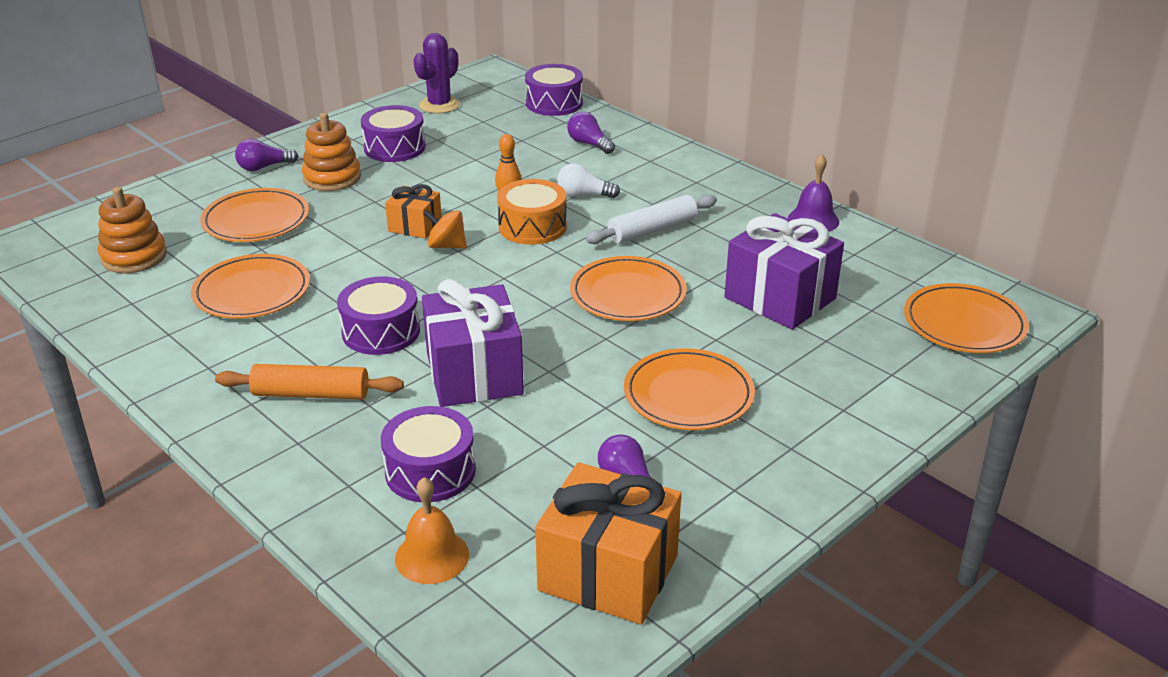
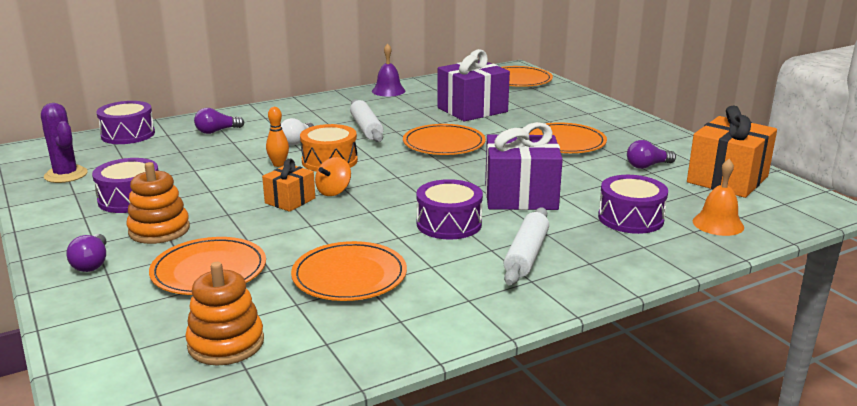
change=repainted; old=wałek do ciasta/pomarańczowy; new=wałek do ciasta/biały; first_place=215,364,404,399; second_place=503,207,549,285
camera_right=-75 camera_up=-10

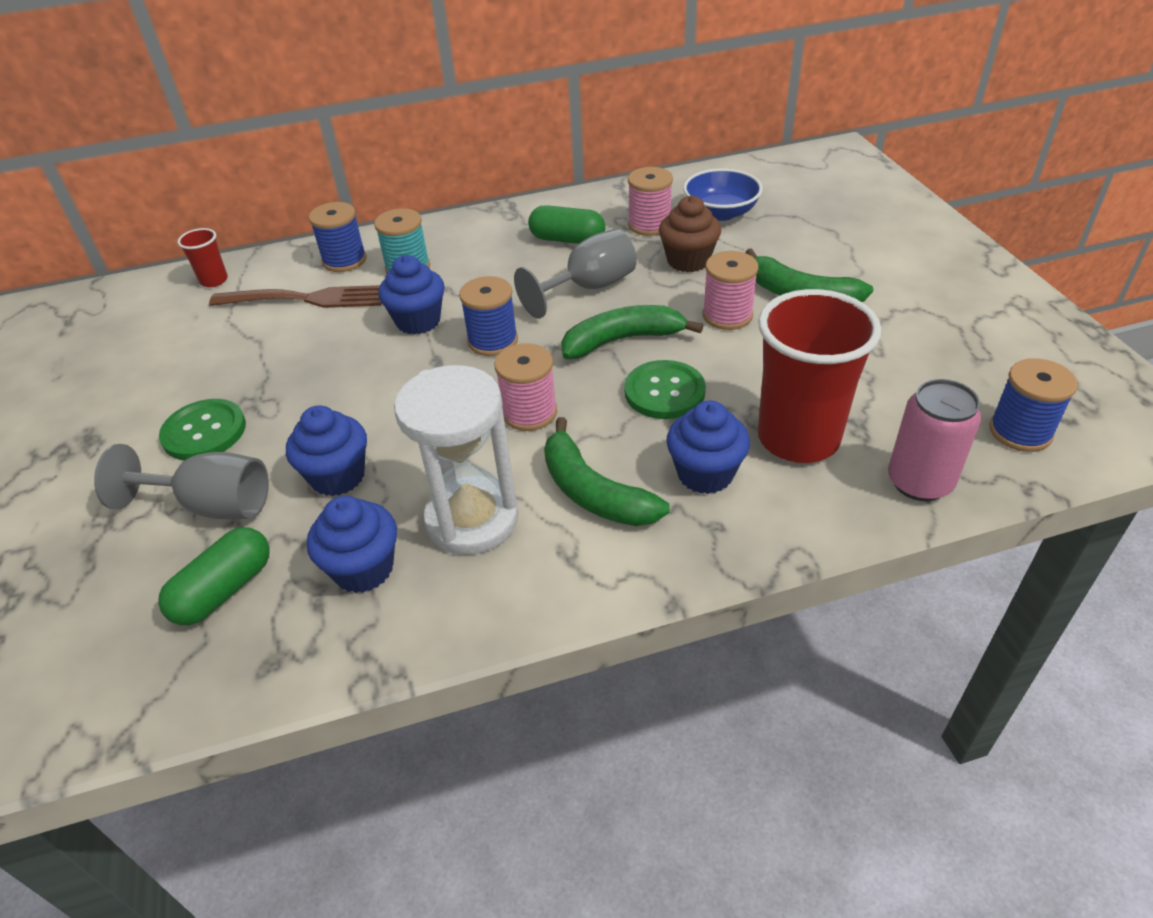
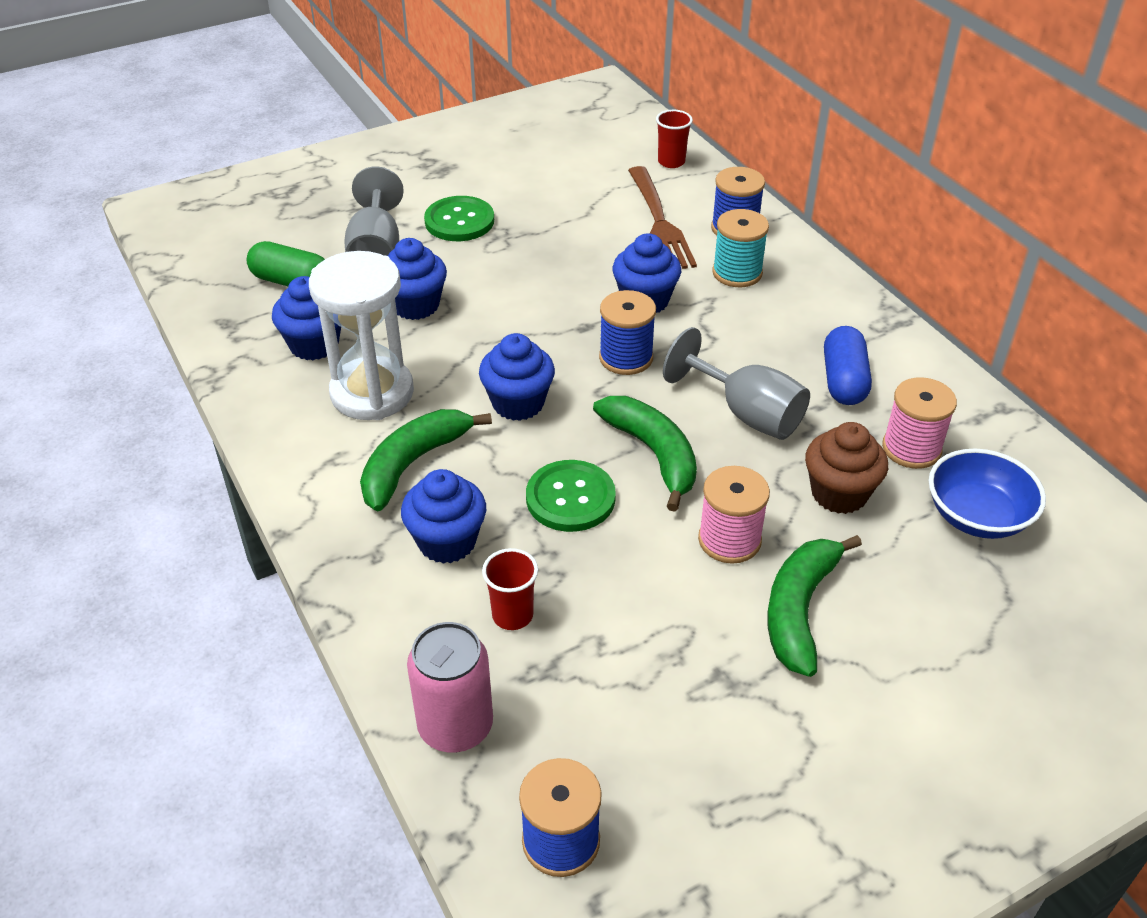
change=swapped; old=szpulka/różowy; new=muffinka/niebieski; first_place=495,343,557,431; second_place=479,333,555,421
change=repainted; old=kapsułka/zielony; new=kapsułka/niebieski; first_place=528,205,605,244; second_place=824,326,872,405
change=scaled; old=szklanka/czerwony; first_place=758,289,881,463; second_place=482,548,538,630; factor=0.45
camera_right=75 camera_up=0

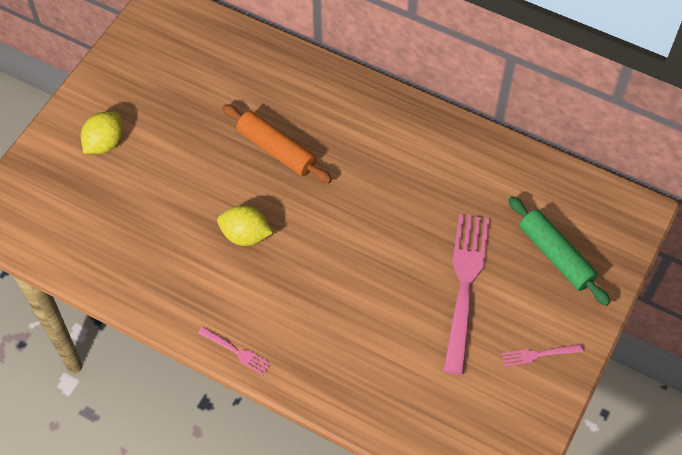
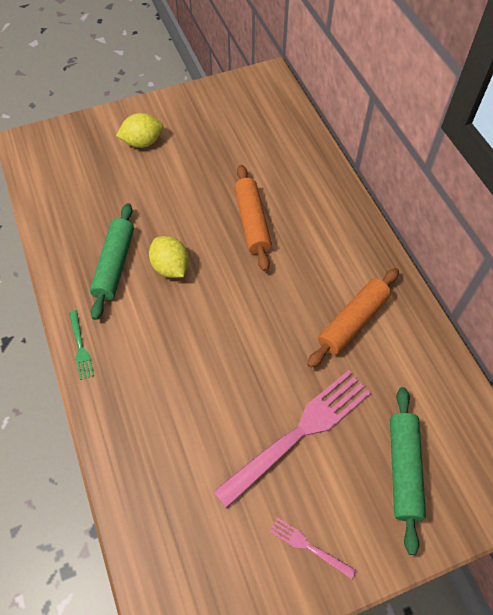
change=new; new=wałek do ciasta/zielony; second_place=90,203,134,320
change=new; new=wałek do ciasta/pomarańczowy; second_place=307,268,399,368
change=repainted; old=widelec/różowy; new=widelec/zielony; first_place=198,327,271,375; second_place=69,310,94,380
camera_right=40 camera_up=0

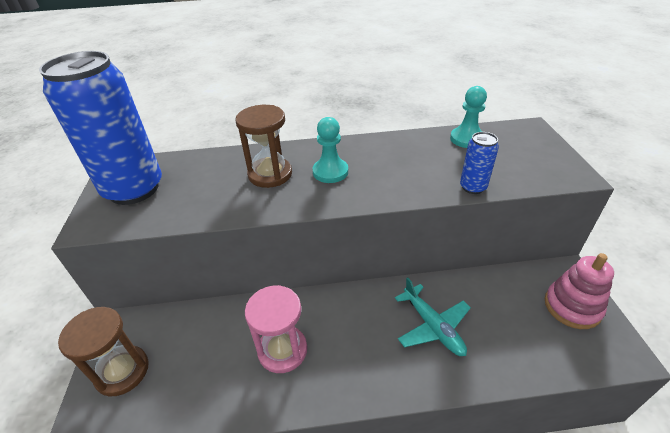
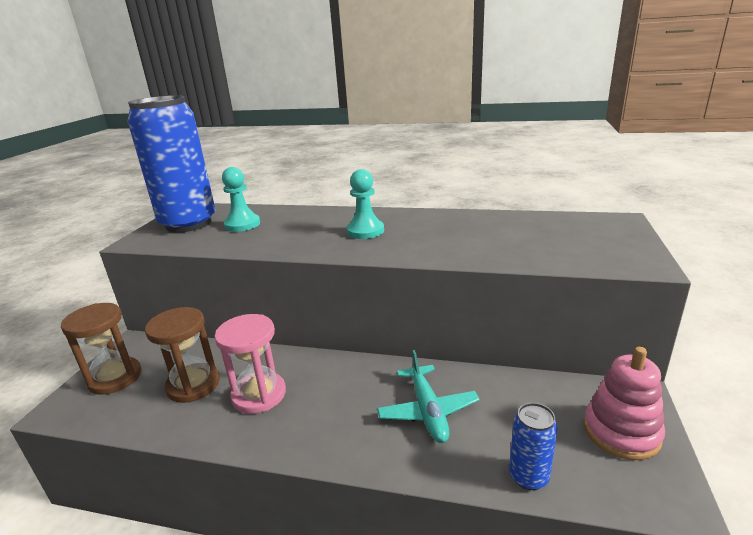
change=shifted; old=klepsydra/brązowy; first_place=236,105,292,188; second_place=145,307,220,403
change=shifted; old=pionek/turkusowy; first_place=450,86,487,148; second_place=222,167,260,232
change=shifted; old=puszka/niebieski; first_place=460,132,499,194; second_place=509,403,558,490
camera_right=20 camera_up=-15

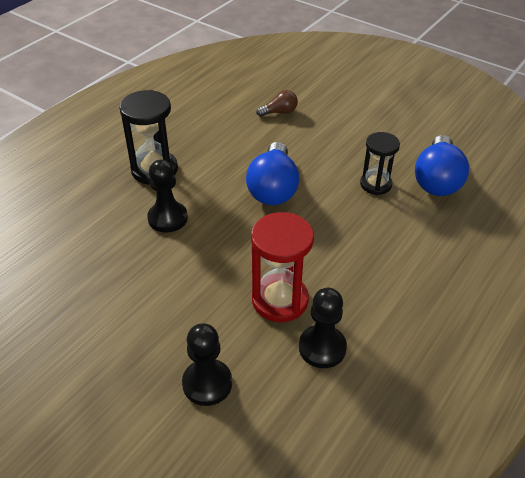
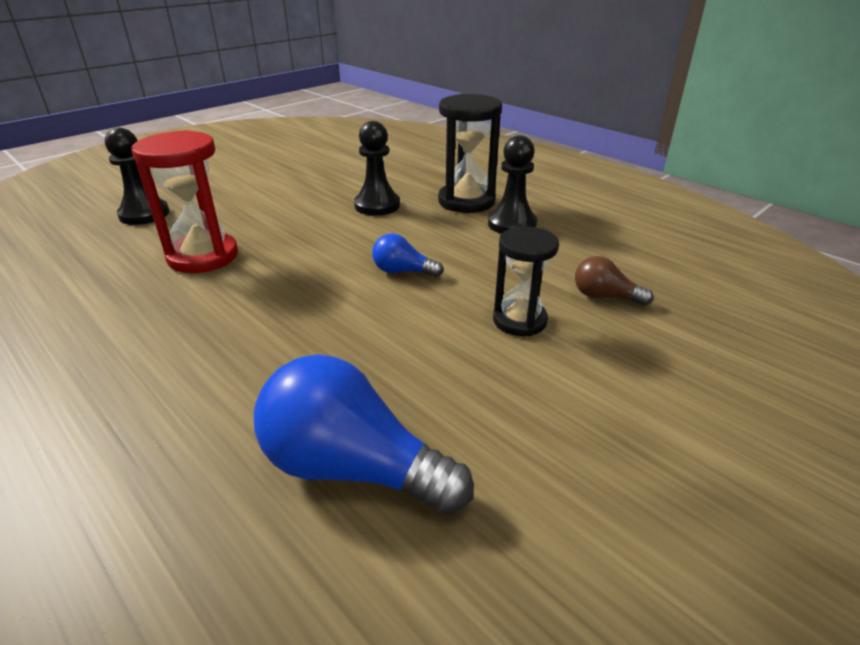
change=shifted; old=pionek/czarny; first_place=299,288,347,368; second_place=488,135,537,234
change=shifted; old=klepsydra/czarny; first_place=360,132,400,195; second_place=493,227,559,336
change=rotated; old=żarówka/brązowy; first_place=256,90,298,117; second_place=575,256,654,306; degrees=120
change=scaled; old=żarówka/niebieski; first_place=246,142,299,205; second_place=372,234,444,277; factor=0.51
camera_right=100 camera_up=-10

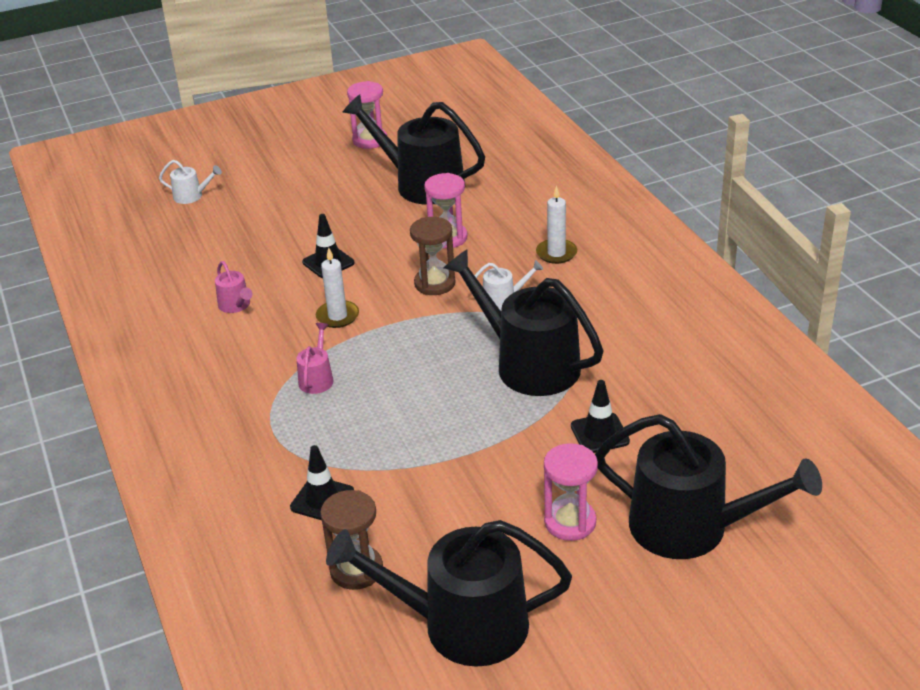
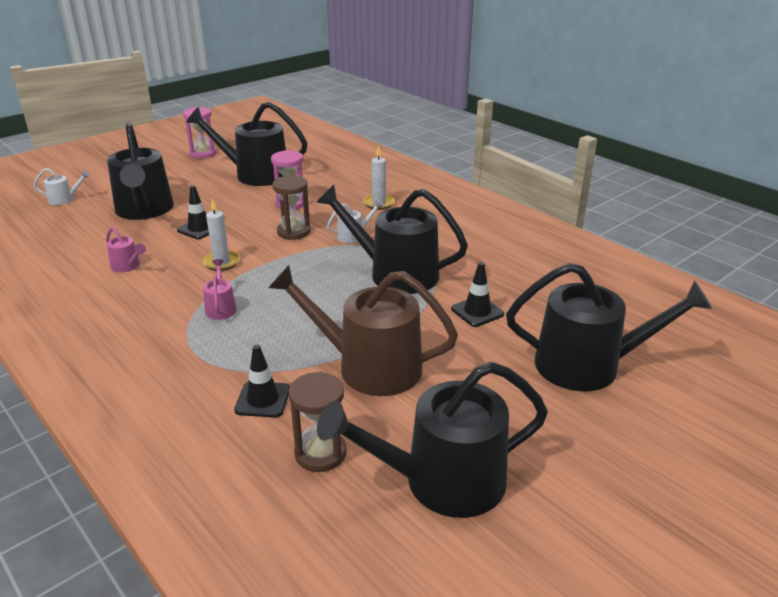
change=gone; old=klepsydra/różowy; first_place=544,443,598,541
change=new; new=konewka/czarny; second_place=107,123,174,220
change=new; new=konewka/brązowy; second_place=268,265,458,396
camera_right=-20 camera_up=-5

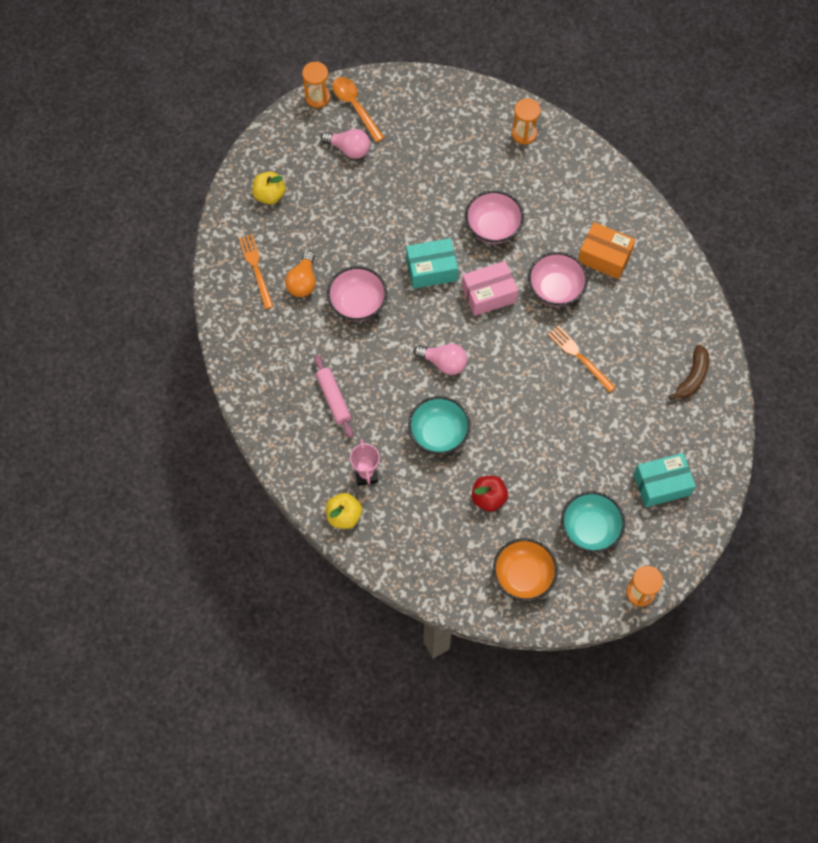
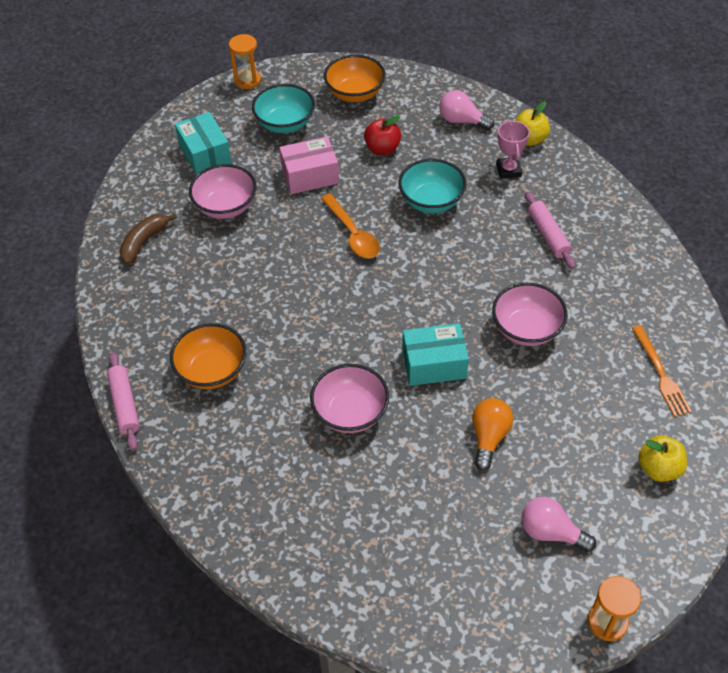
change=gone; old=klepsydra/pomarańczowy; first_place=512,98,541,145
change=gone; old=widelec/pomarańczowy; first_place=548,326,616,392
change=new; new=wałek do ciasta/różowy; second_place=107,352,140,450
change=shifted; old=żarówka/pomarańczowy; first_place=285,251,316,297; second_place=472,398,513,471
change=shifted; old=łyżka/pomarańczowy; first_place=332,77,385,142; second_place=321,194,380,258
change=shifted; old=żarówka/różowy; first_place=414,344,467,375; second_place=439,90,494,130
change=shifted; old=pudełko/różowy; first_place=462,261,518,316; second_place=279,136,339,194
change=shifted; old=miska/różowy; first_place=528,252,588,307; second_place=189,164,257,219
change=swapped; old=pudełko/pomarańczowy; new=miska/pomarańczowy; first_place=578,222,636,279; second_place=170,323,247,389
change=rotated; old=pudełko/turkusowy; first_place=634,453,696,507; second_place=175,112,232,175; degrees=75
camera_right=-175 camera_up=-15

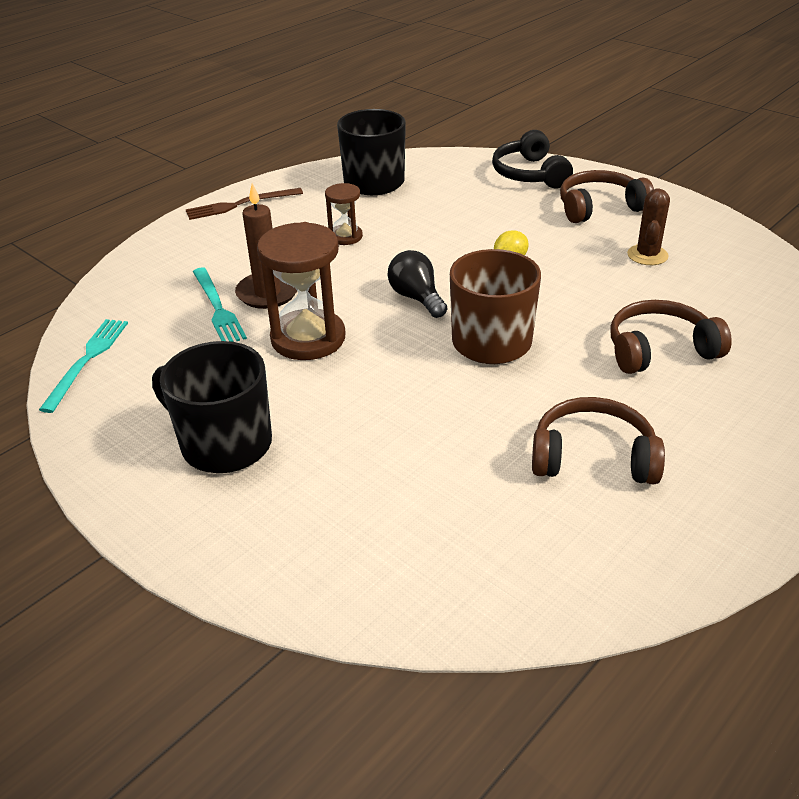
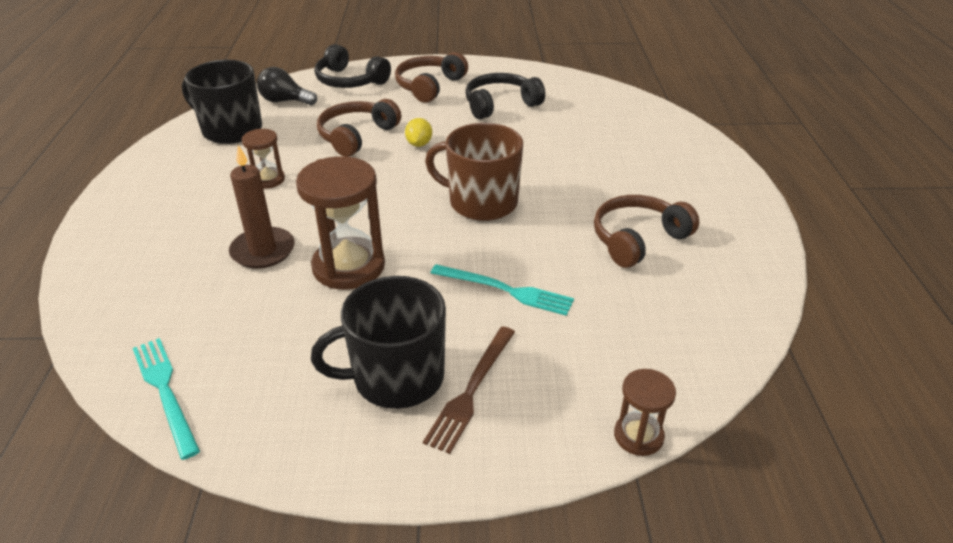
change=new; new=klepsydra/brązowy; second_place=614,369,676,456
change=shifted; old=widelec/brązowy; first_place=185,188,303,220; second_place=423,326,515,454
change=shifted; old=widelec/turkusowy; first_place=193,268,247,342; second_place=431,264,574,316
change=shifted; old=żarówka/czarny; first_place=388,250,447,318; second_place=257,67,317,105
change=shifted; old=słuchawki/brązowy; first_place=610,300,732,374; second_place=317,99,401,157
change=swapped; old=kaktus/brązowy; new=słuchawki/czarny; first_place=627,188,670,265; second_place=465,73,545,119
camera_right=-45 camera_up=0

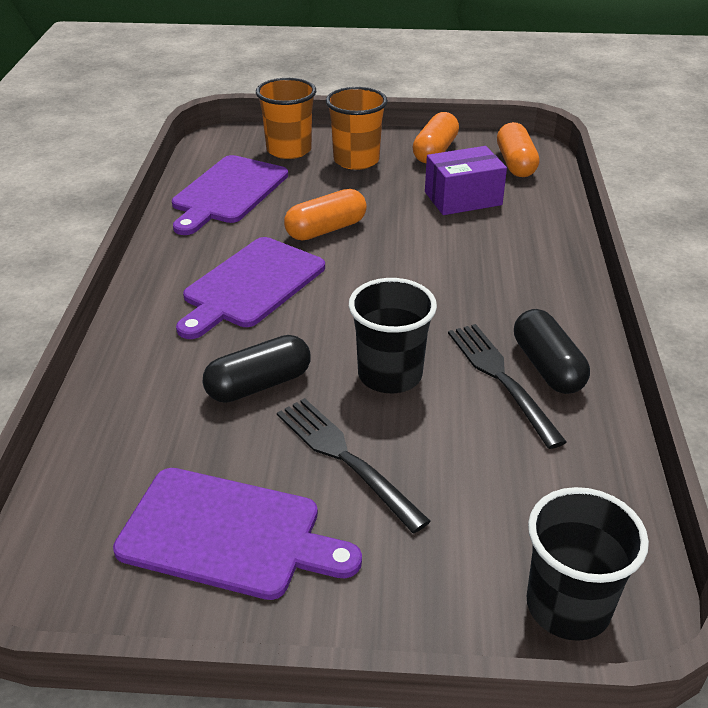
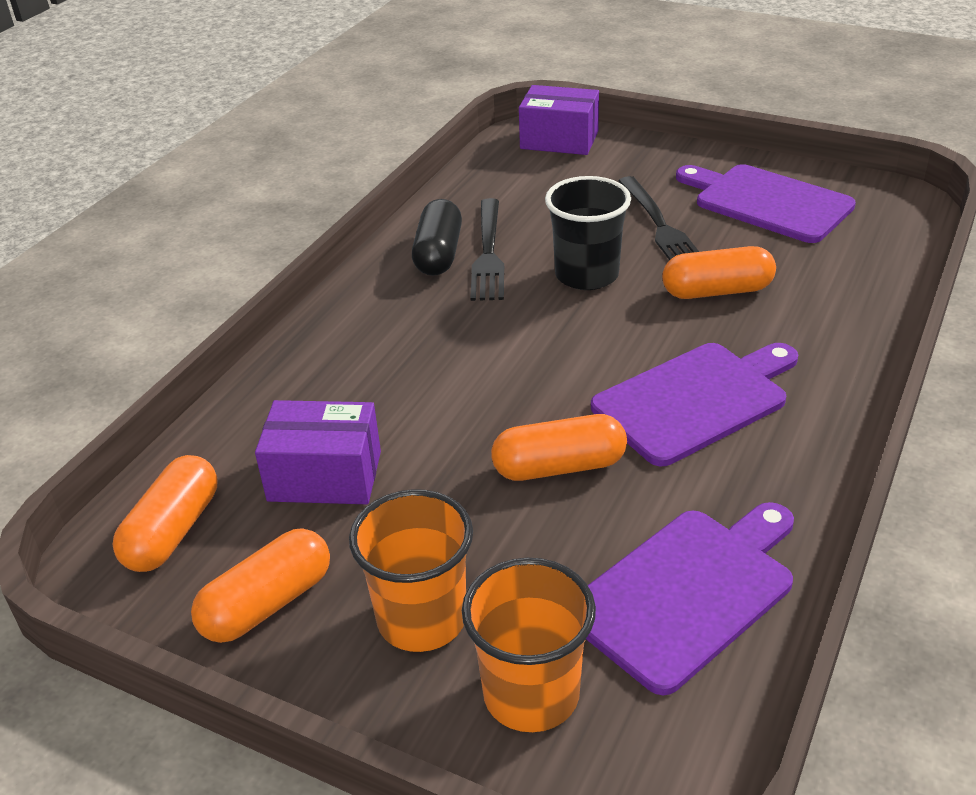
change=swapped; old=szklanka/czarny; new=pudełko/fioletowy; first_place=527,487,649,641; second_place=519,85,599,155
change=repainted; old=kapsułka/czarny; new=kapsułka/pomarańczowy; first_place=203,335,311,403; second_place=662,246,776,299
camera_right=-155 camera_up=0

